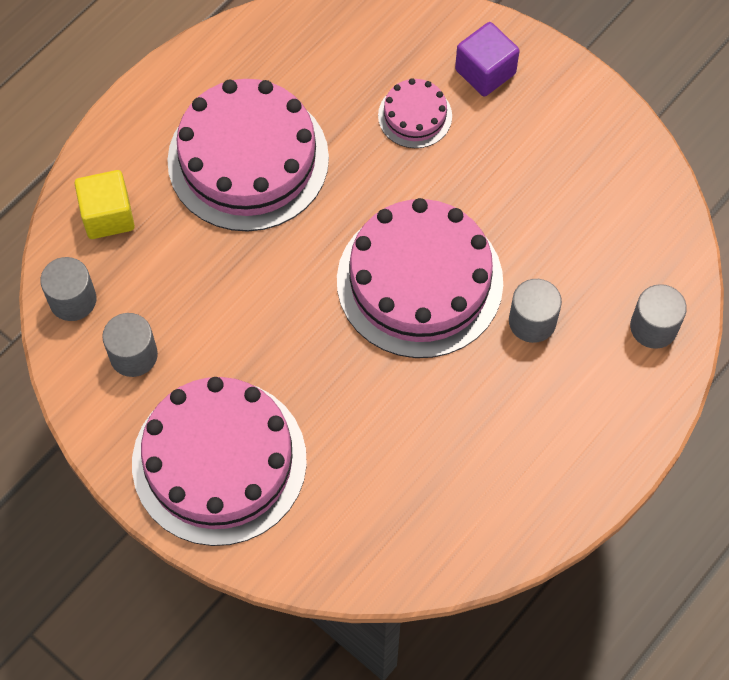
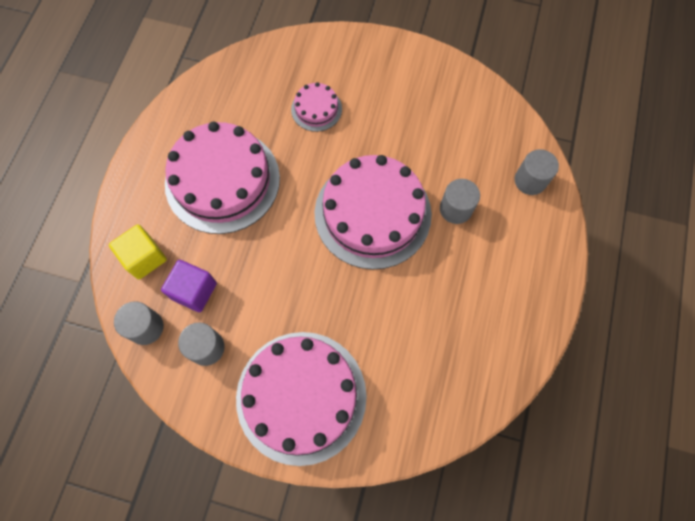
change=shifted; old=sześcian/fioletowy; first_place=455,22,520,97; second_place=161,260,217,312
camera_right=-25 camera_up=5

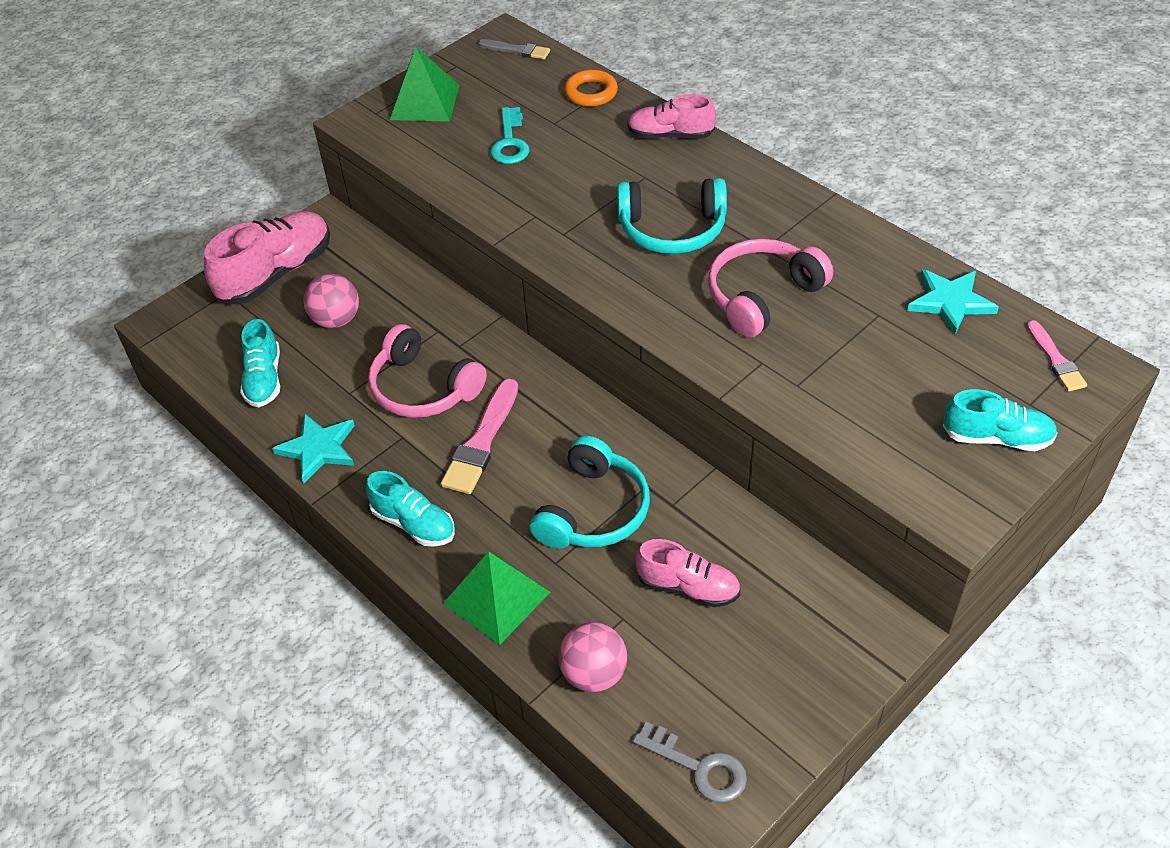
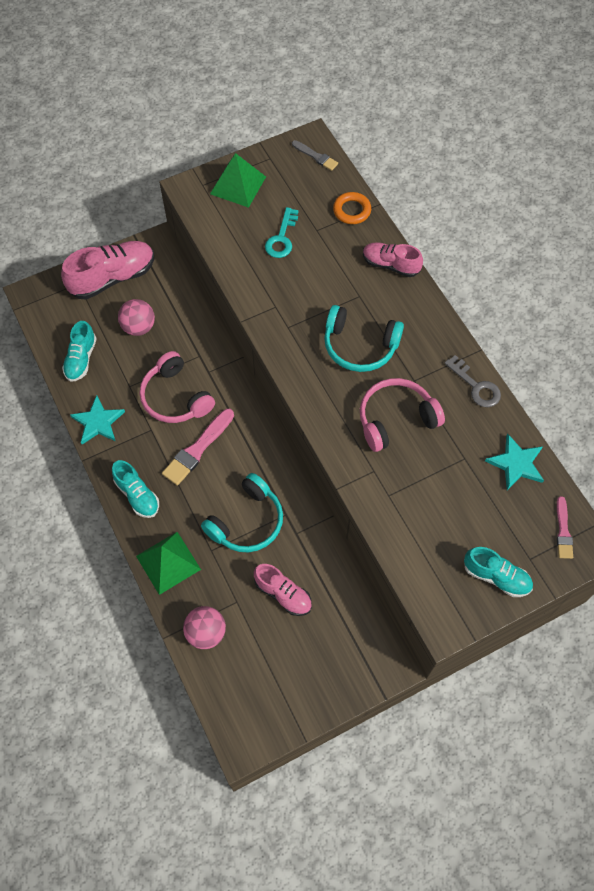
change=shifted; old=klucz/szary; first_place=633,722,747,803; second_place=444,355,501,407
camera_right=15 camera_up=15

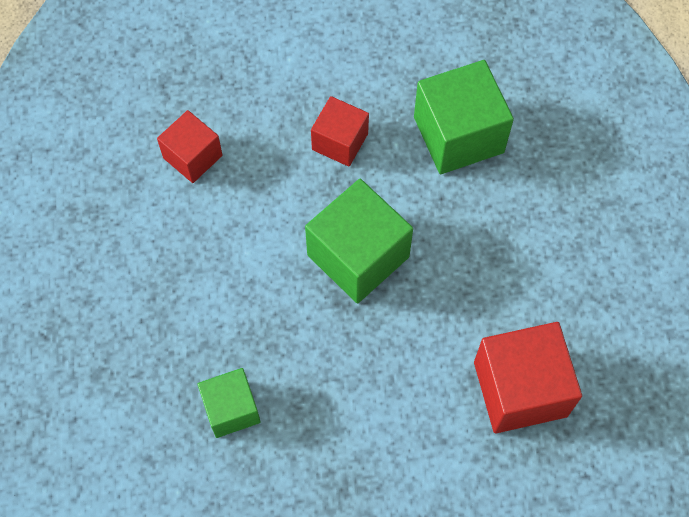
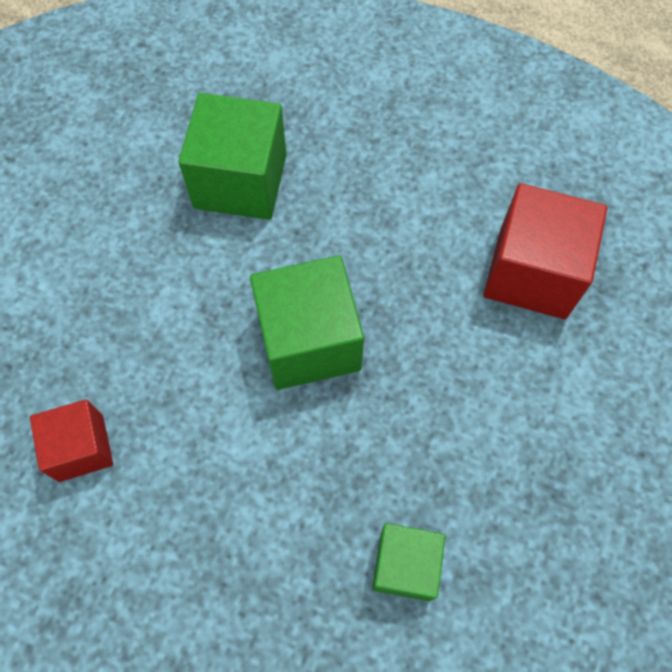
change=gone; old=sześcian/czerwony; first_place=311,96,369,167
camera_right=-60 camera_up=0

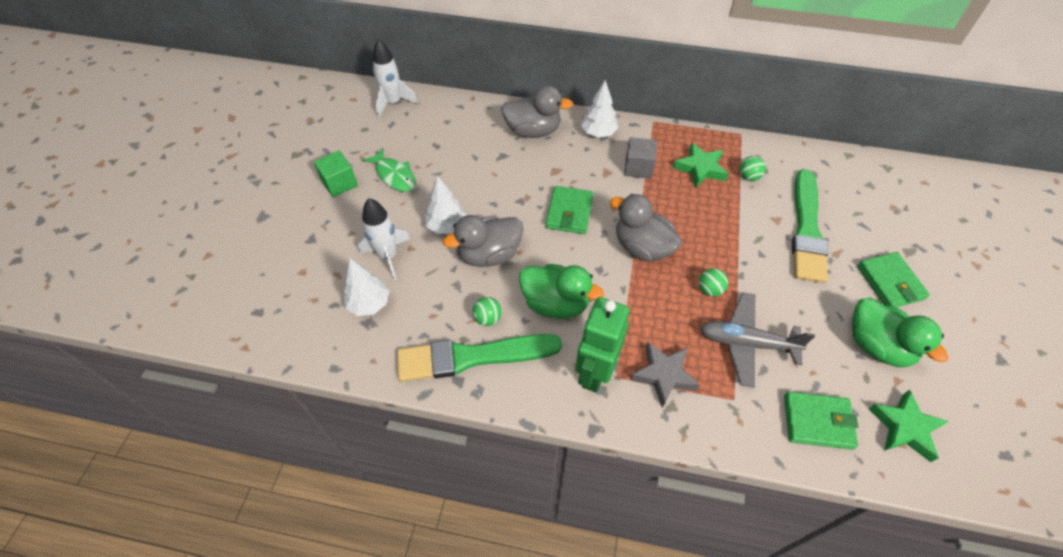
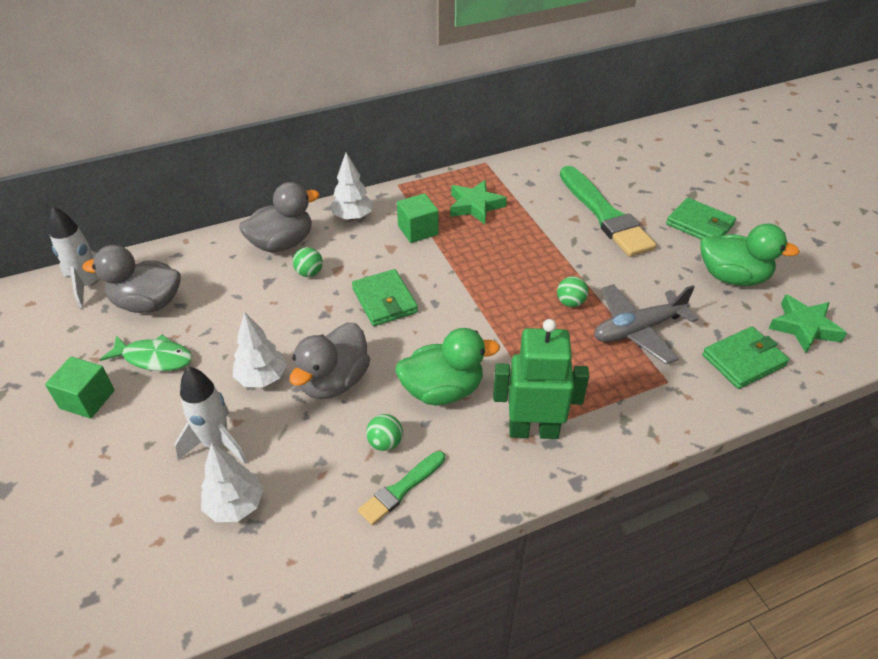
change=gone; old=gwiazda/szary; first_place=630,342,700,408
change=shifted; old=kaczka/szary; first_place=610,194,682,262; second_place=82,245,180,313
change=shifted; old=piłka/zielony; first_place=739,156,766,181; second_place=293,247,323,277
change=repainted; old=sześcian/szary; new=sześcian/zielony; first_place=624,137,657,179; second_place=397,193,439,243
change=rotated; old=robot/zielony; first_place=575,297,630,393; second_place=493,319,589,439; degrees=105
change=scaled; old=pędzel/zielony; first_place=397,334,562,382; second_place=358,451,445,525; factor=0.51
camera_right=-35 camera_up=-10

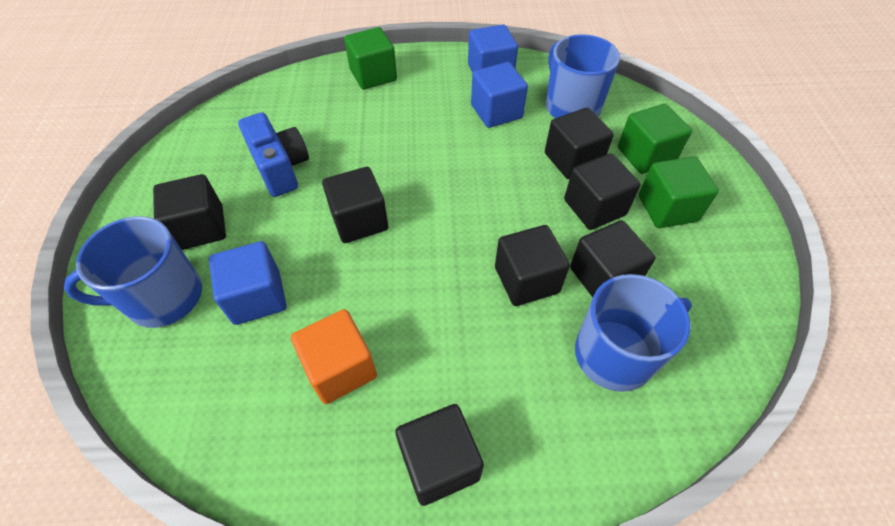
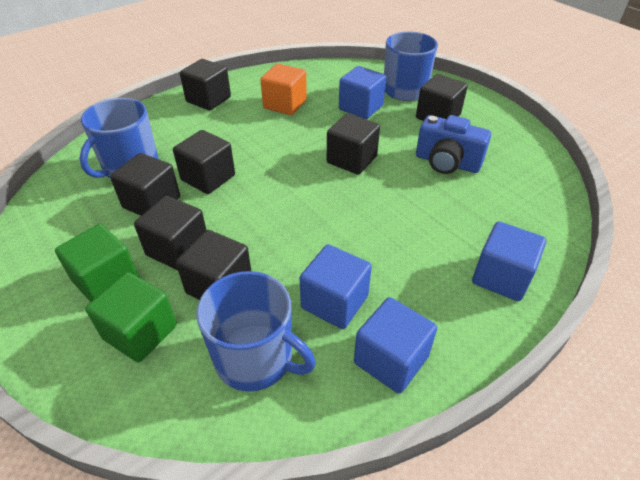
change=repainted; old=sześcian/zielony; new=sześcian/niebieski; first_place=344,27,397,90; second_place=472,221,546,301
camera_right=145 camera_up=-10

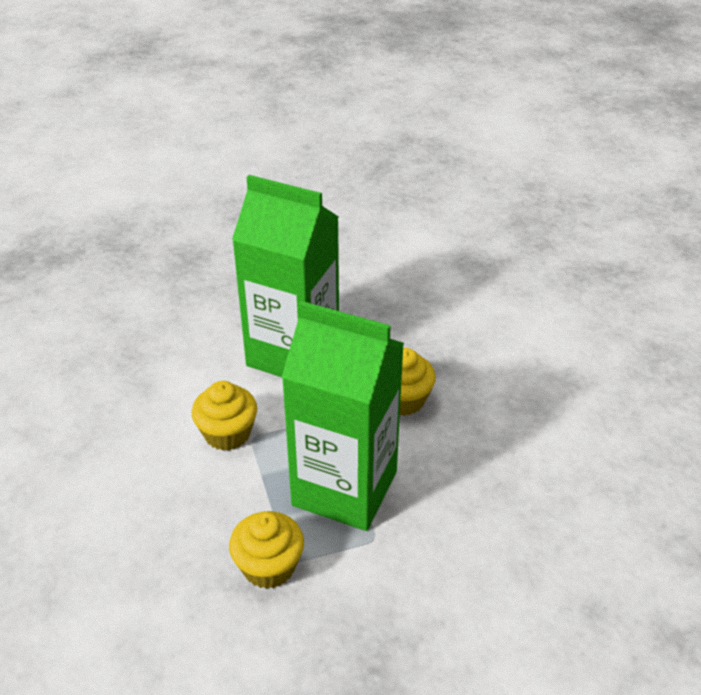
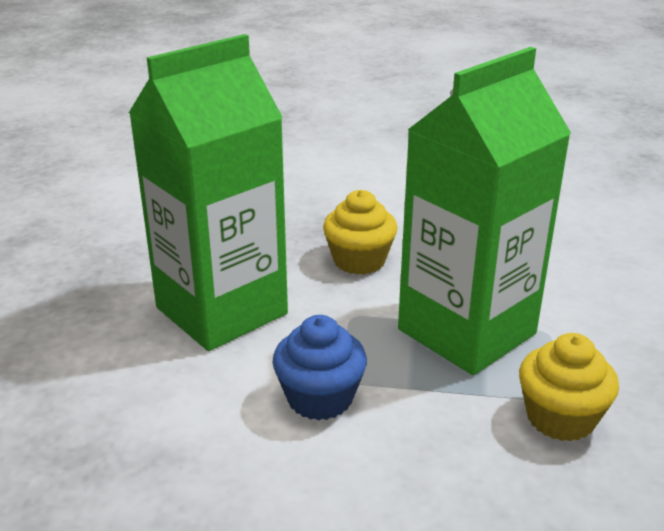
change=repainted; old=muffinka/żółty; new=muffinka/niebieski; first_place=192,381,257,451; second_place=273,315,367,421
camera_right=-65 camera_up=-10

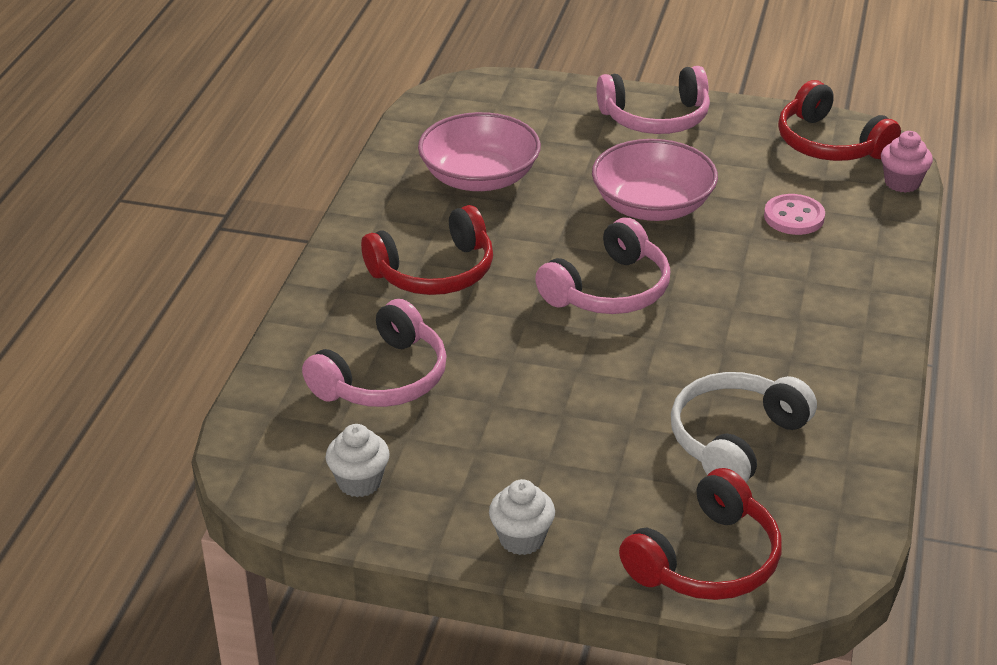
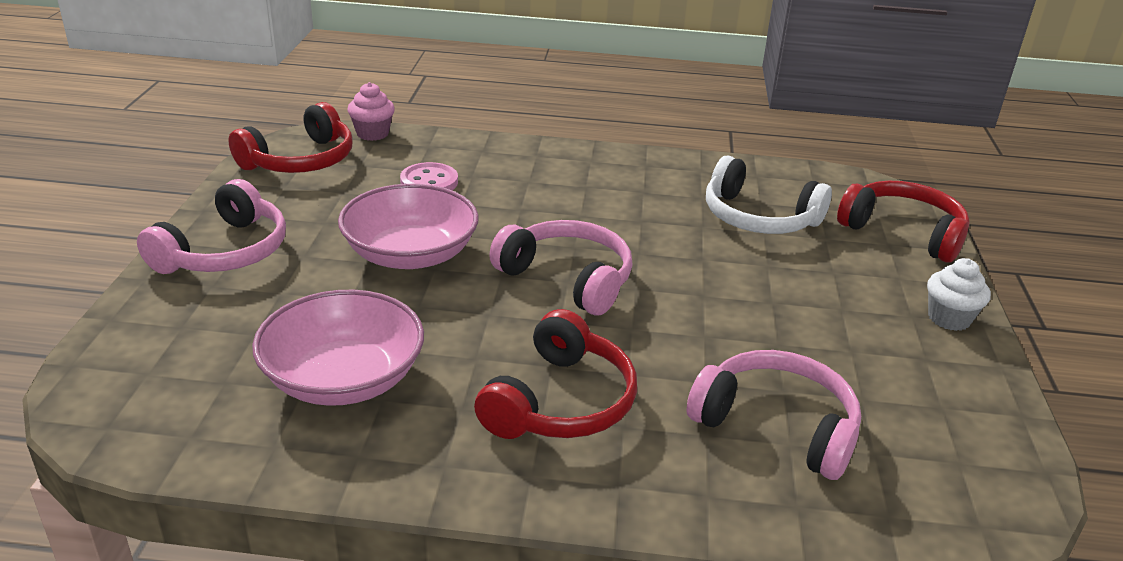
change=gone; old=muffinka/biały; first_place=326,424,390,497
change=rotated; old=słuchawki/czerwony; first_place=361,205,493,295; second_place=474,309,637,439; degrees=60
change=rotated; old=słuchawki/różowy; first_place=597,66,710,134; second_place=137,179,286,274; degrees=45
camera_right=-100 camera_up=-5

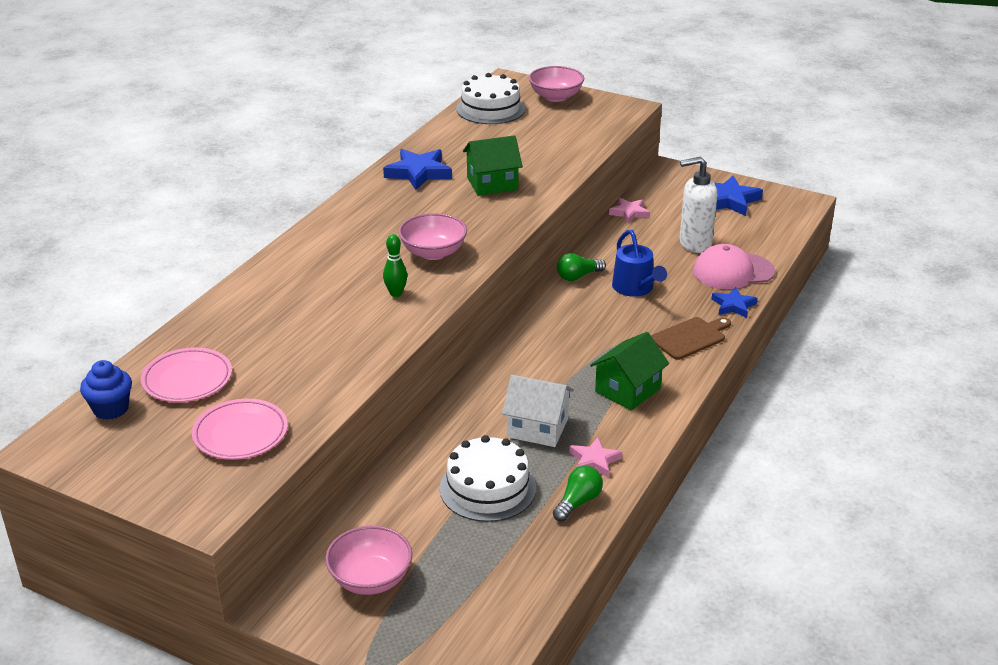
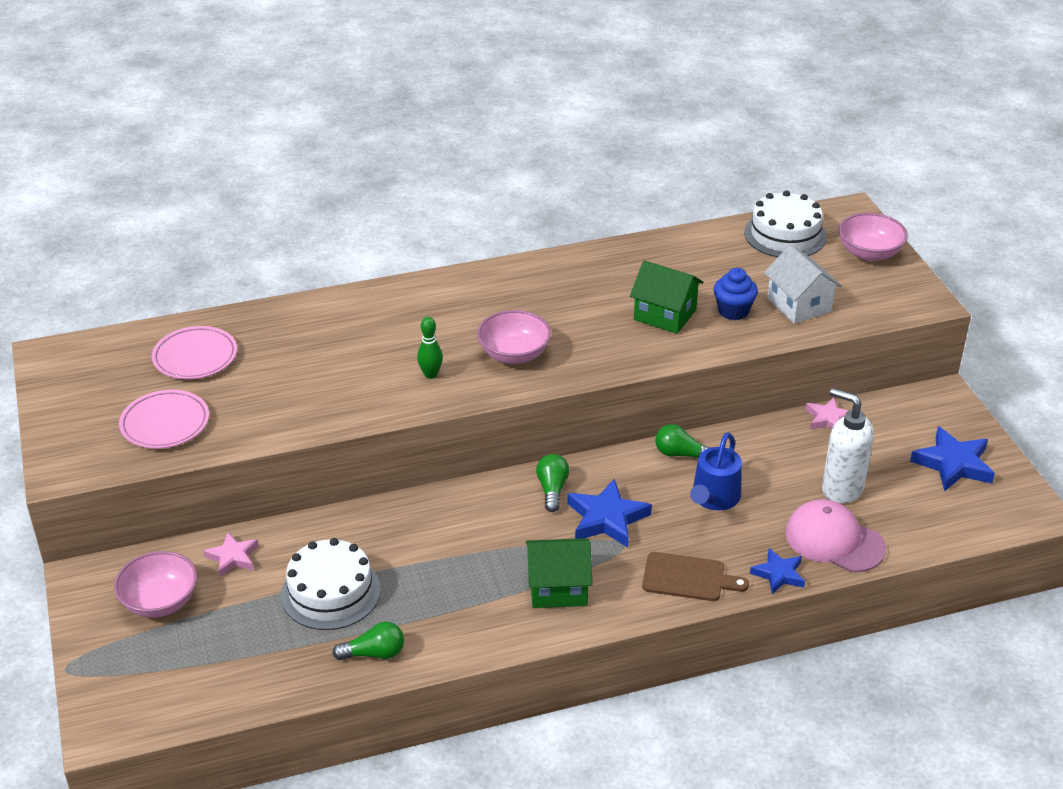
change=new; new=żarówka/zielony; second_place=536,454,569,512
change=shifted; old=muffinka/niebieski; first_place=80,360,132,420; second_place=713,268,758,320
change=shifted; old=gwiazda/niebieski; first_place=383,149,452,190; second_place=568,479,652,548
change=shifted; old=domek/biały; first_place=502,375,574,447; second_place=764,245,842,324
change=shifted; old=gwiazda/różowy; first_place=569,437,622,478; second_place=203,532,259,577
camera_right=45 camera_up=5

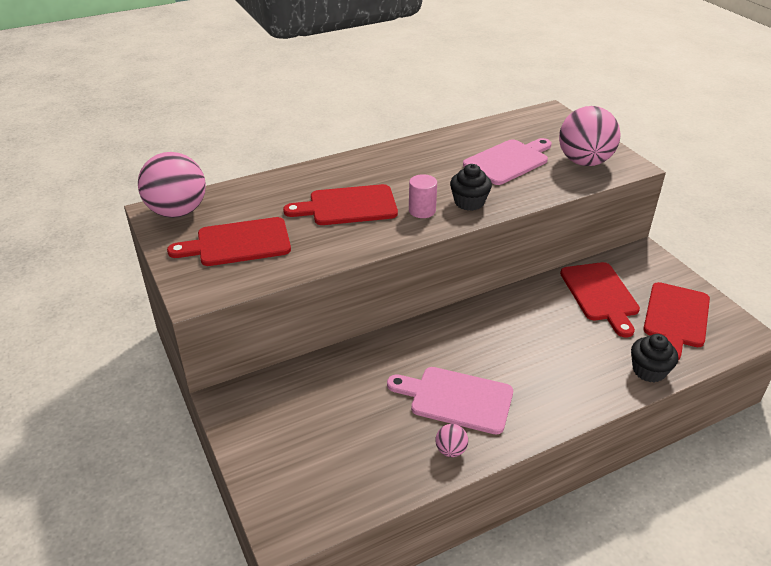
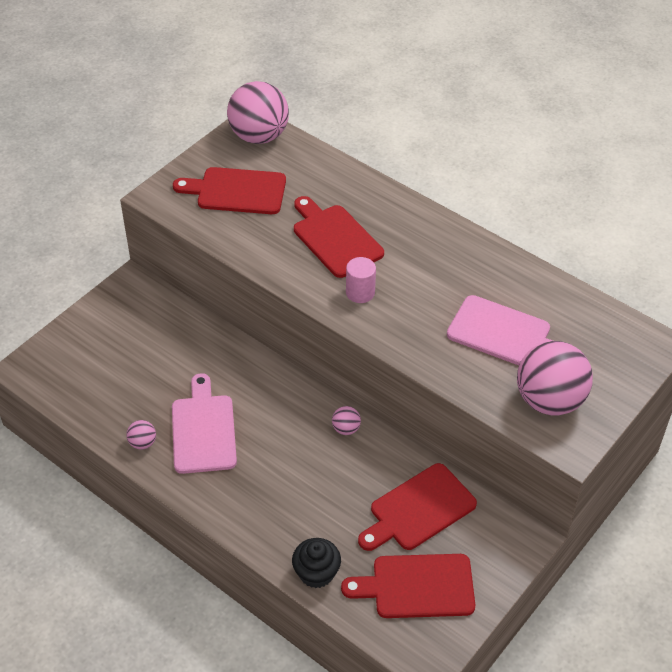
change=gone; old=muffinka/czarny; first_place=450,164,492,211
change=new; new=piłka/różowy; second_place=332,406,361,435
change=rotated; old=deska do krojenia/czerwony; first_place=167,217,291,266; second_place=173,167,286,214; degrees=-45
camera_right=65 camera_up=10

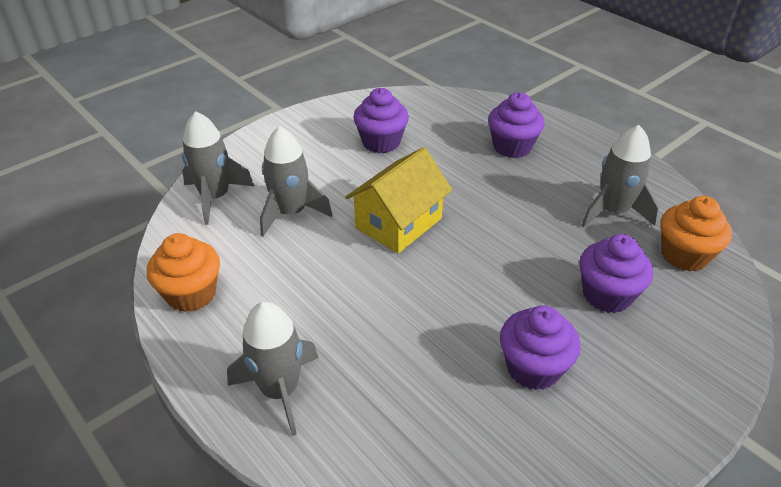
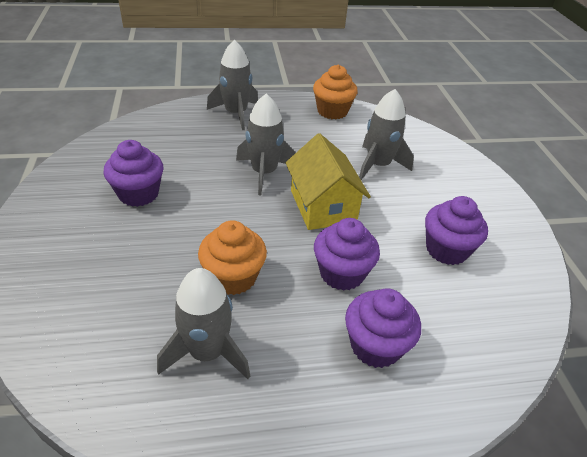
change=shifted; old=rakieta/szary; first_place=182,111,254,225; second_place=236,94,296,195
change=shifted; old=muffinka/fioletowy; first_place=579,234,653,313; second_place=314,218,380,291
change=shifted; old=muffinka/pomarańczowy; first_place=661,196,732,271; second_place=198,220,267,295
camera_right=120 camera_up=0

